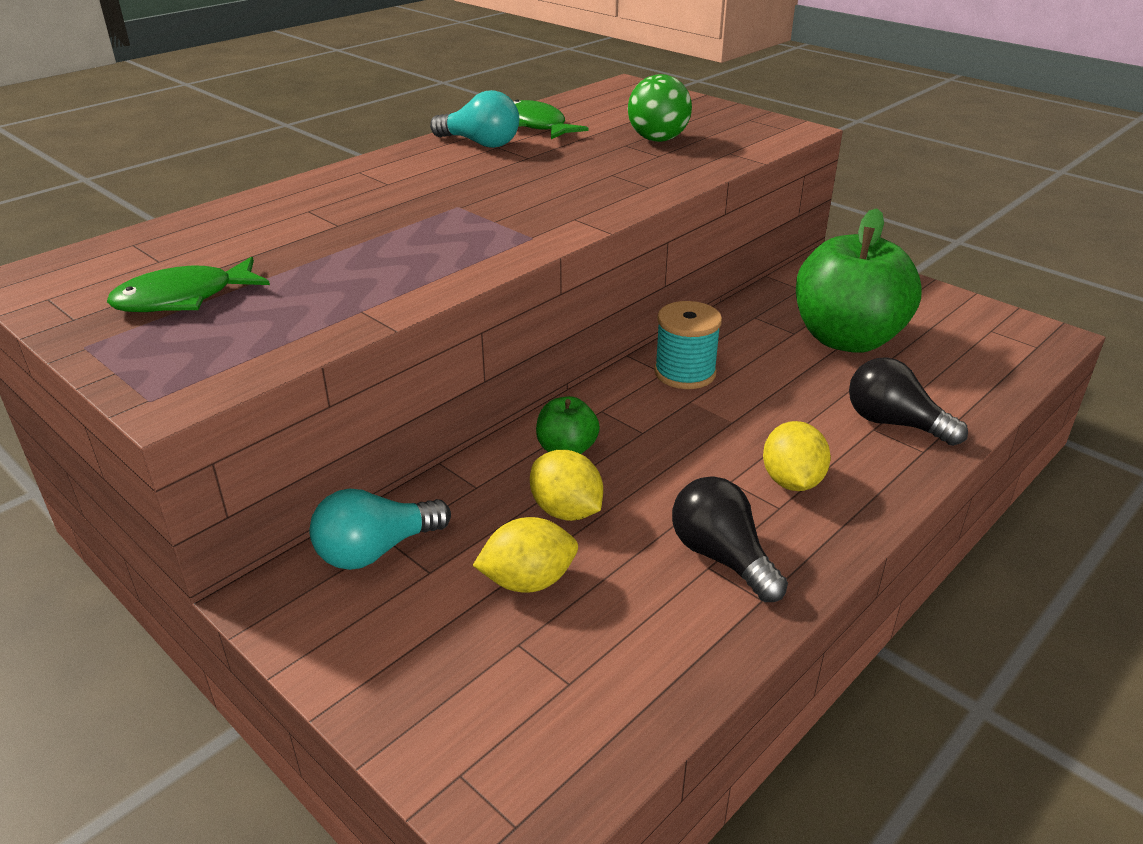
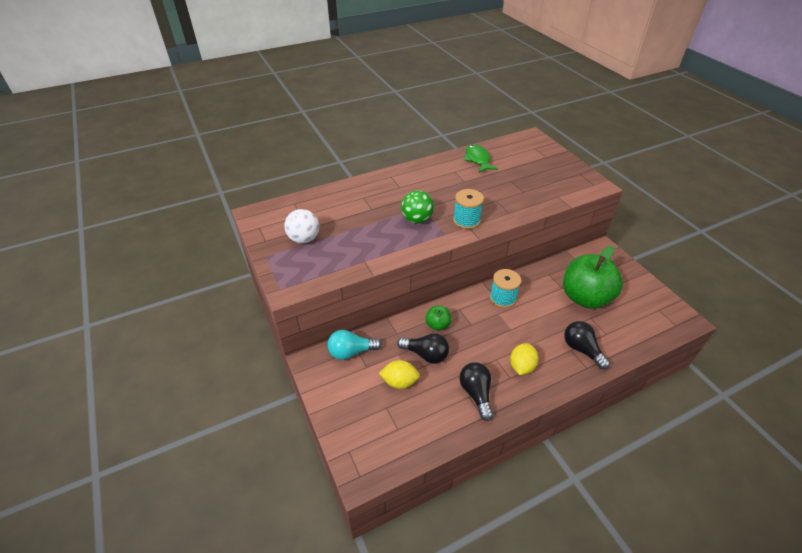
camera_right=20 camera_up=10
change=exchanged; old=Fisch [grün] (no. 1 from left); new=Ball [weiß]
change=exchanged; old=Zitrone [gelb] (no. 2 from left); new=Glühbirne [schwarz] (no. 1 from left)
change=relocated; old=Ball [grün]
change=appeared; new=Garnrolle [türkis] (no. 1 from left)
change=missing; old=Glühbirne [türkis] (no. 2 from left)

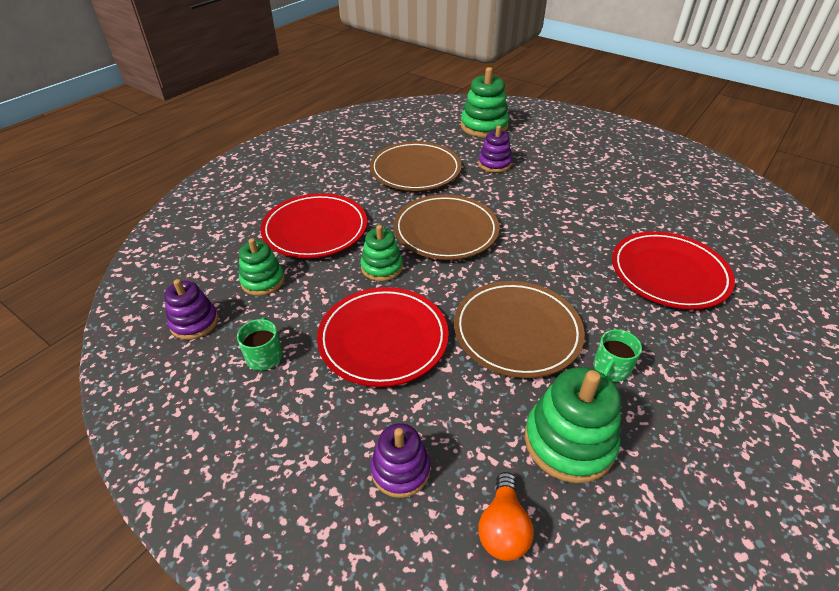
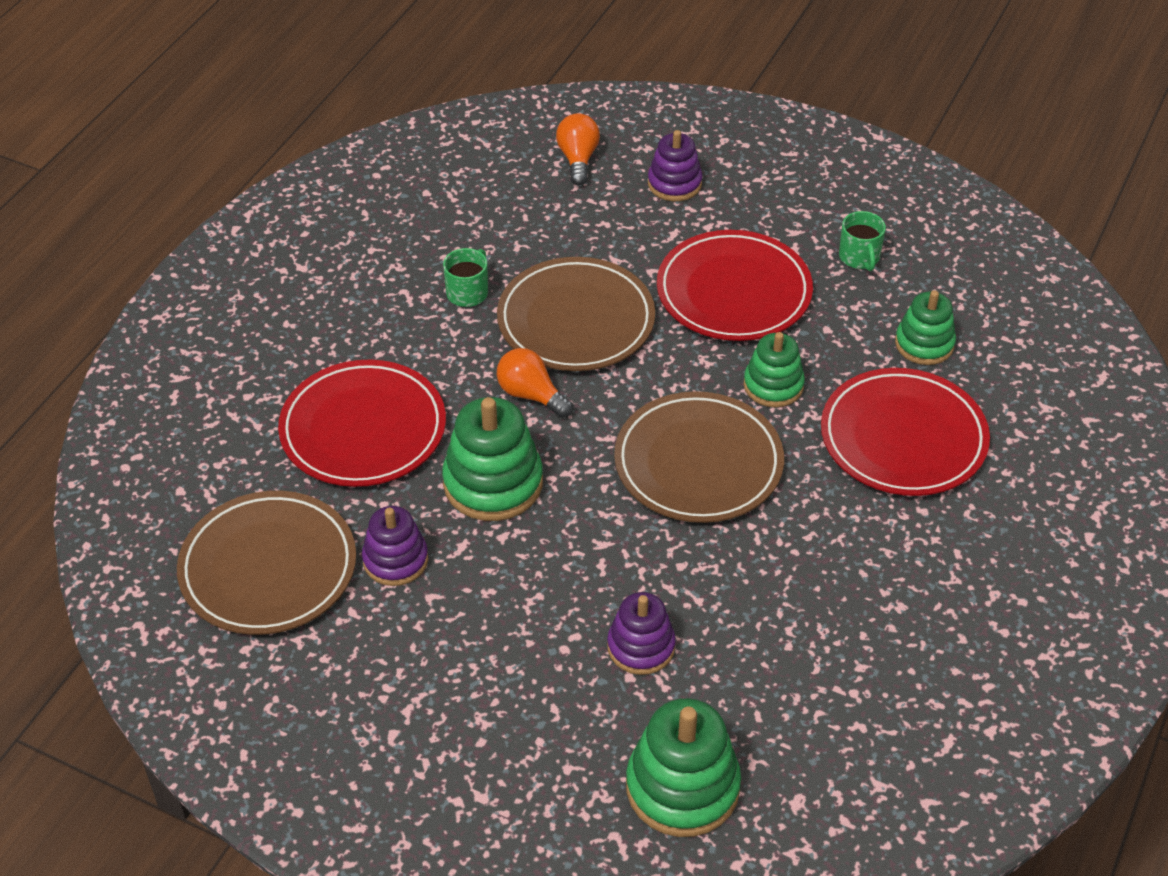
camera_right=170 camera_up=5
change=relocated; old=Teller [braun] (no. 1 from left)
change=relocated; old=Stapelspielzeug [lila] (no. 1 from left)
change=relocated; old=Stapelspielzeug [grün] (no. 4 from left in the first image); new=Stapelspielzeug [grün] (no. 1 from left)
change=appeared; new=Glühbirne [orange] (no. 1 from left)

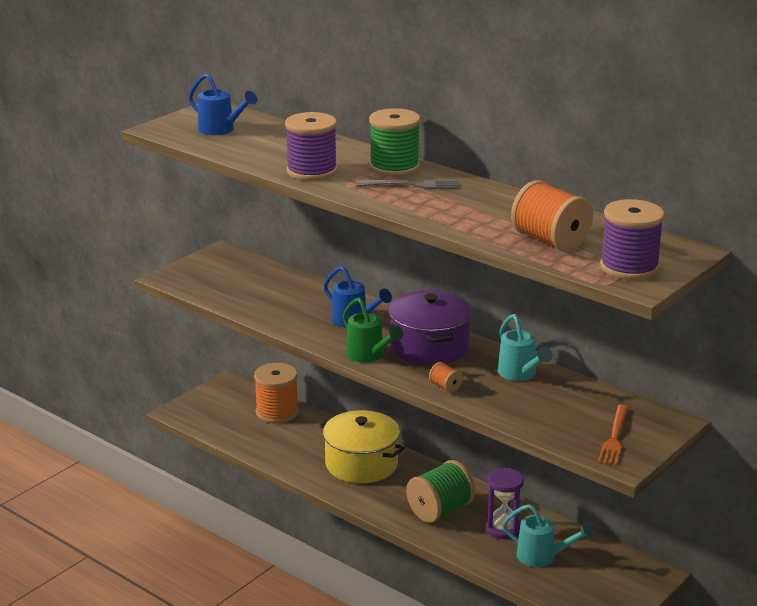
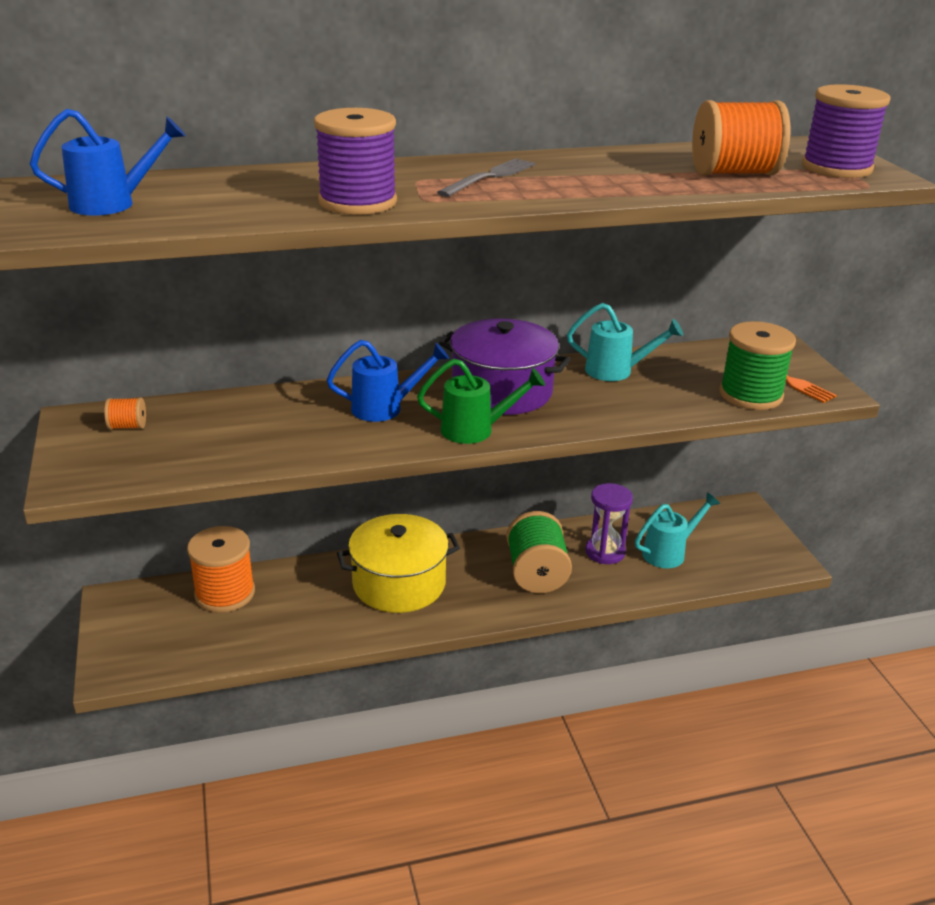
camera_right=-55 camera_up=5
change=relocated; old=Garnrolle [orange] (no. 2 from left in the first image); new=Garnrolle [orange] (no. 1 from left)
change=relocated; old=Garnrolle [grün] (no. 1 from left in the first image); new=Garnrolle [grün] (no. 2 from left)

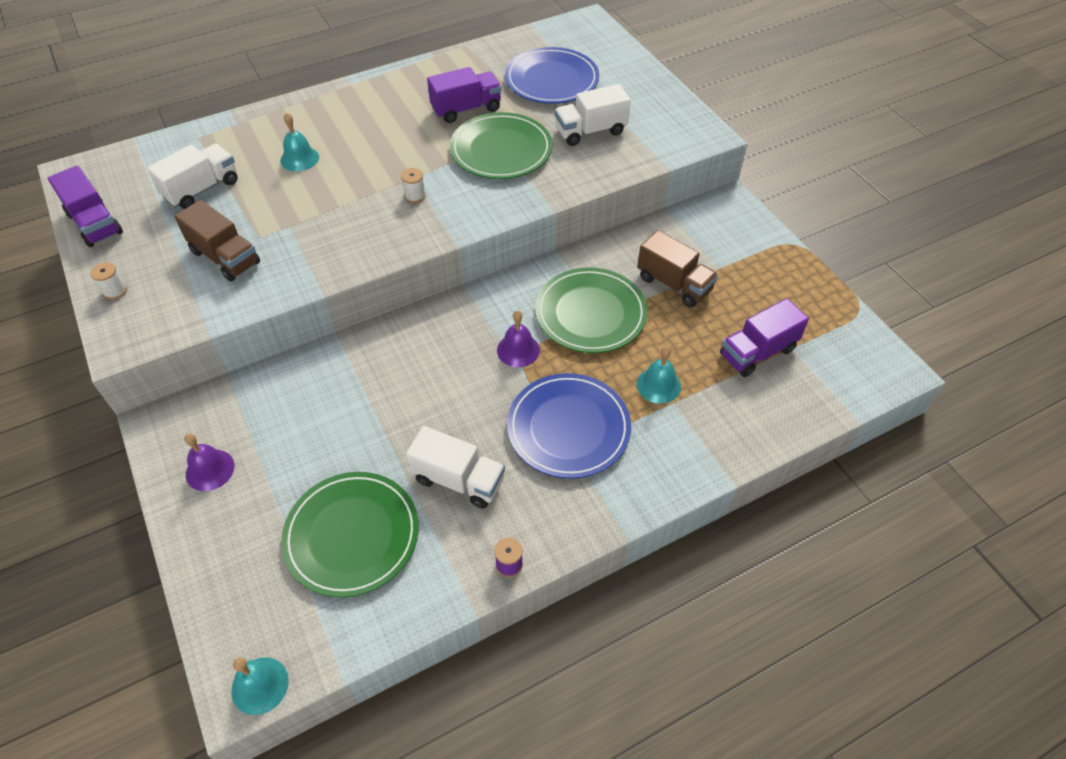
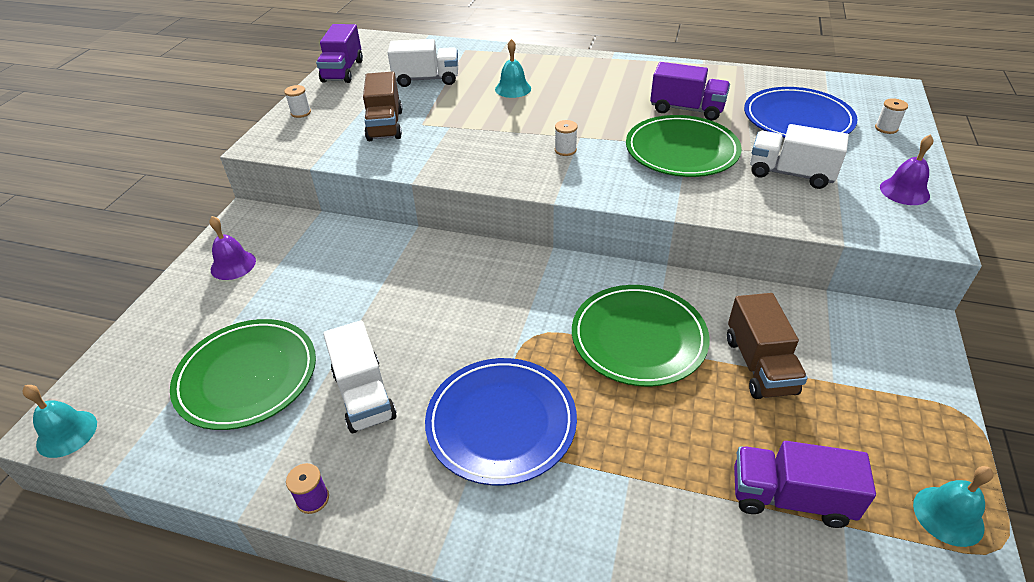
camera_right=45 camera_up=-10
change=appeared; new=Garnrolle [weiß] (no. 3 from left)
change=relocated; old=Glocke [lila] (no. 2 from left)
change=relocated; old=Glocke [türkis] (no. 3 from left)

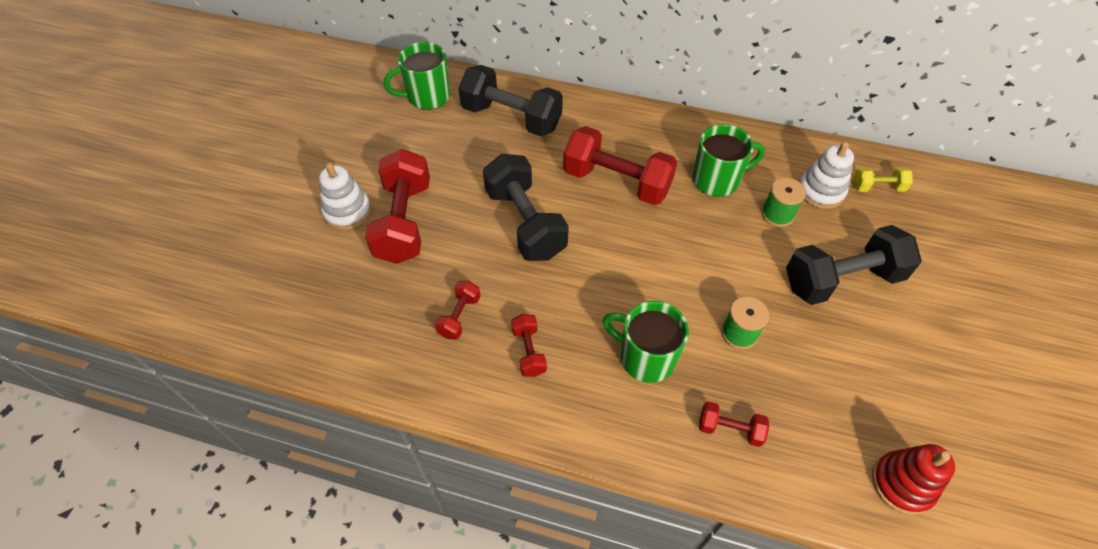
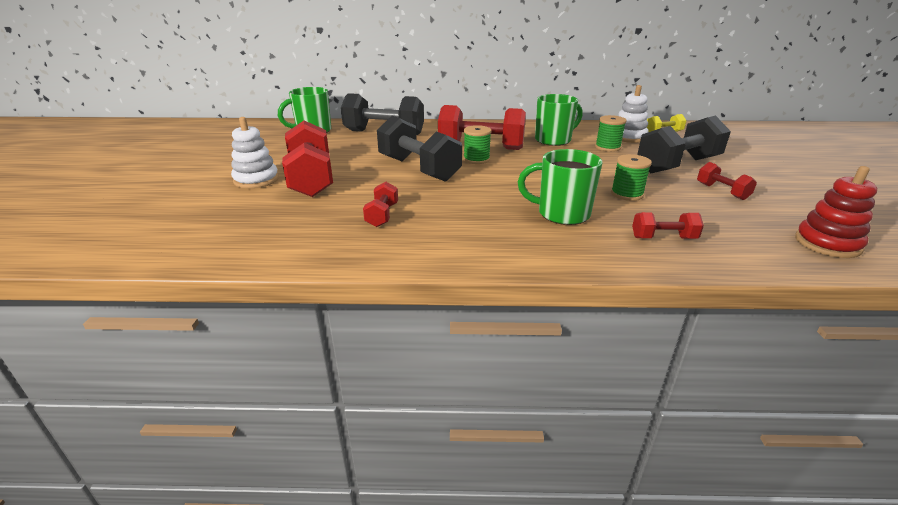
camera_right=-15 camera_up=-25
change=appeared; new=Garnrolle [grün] (no. 1 from left)
change=relocated; old=Hantel [rot] (no. 3 from left in the first image); new=Hantel [rot] (no. 5 from left)

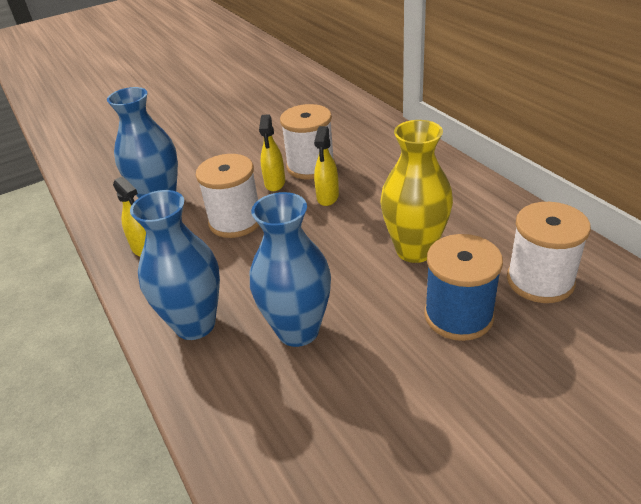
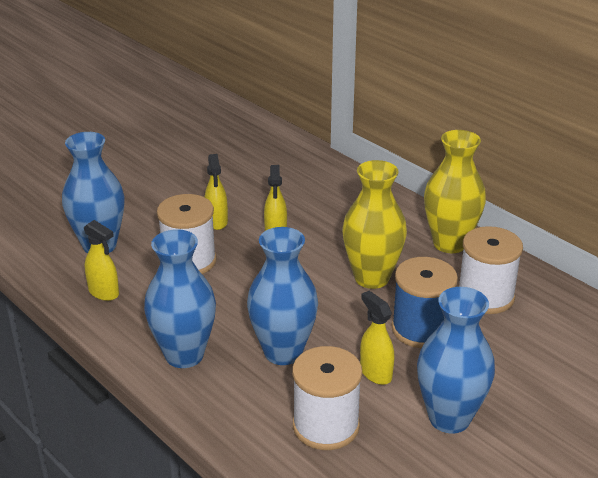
camera_right=-15 camera_up=-5
change=relocated; old=Garnrolle [weiß] (no. 2 from left)
change=appeared; new=Sprühflasche [gelb] (no. 4 from left)
change=appeared; new=Vase [blau] (no. 4 from left)
change=appeared; new=Vase [gelb] (no. 2 from left)

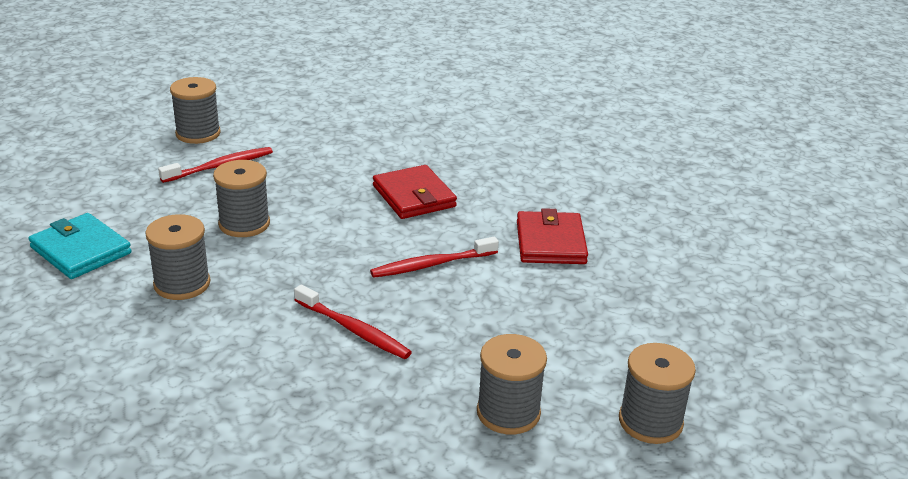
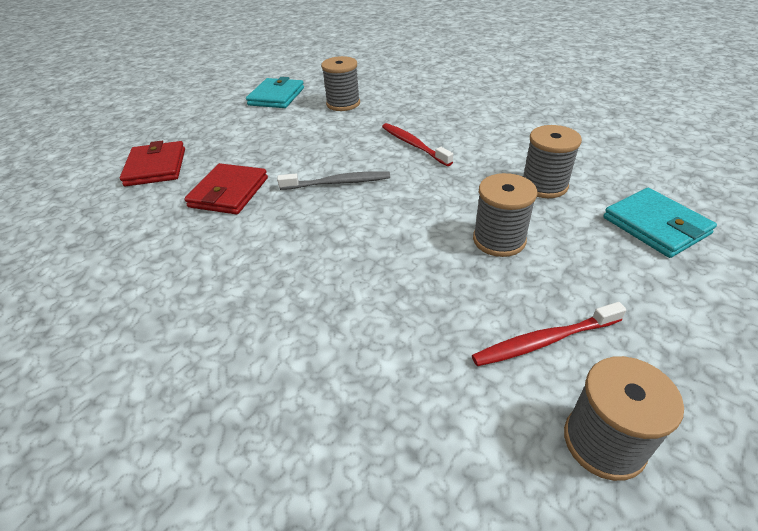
camera_right=-160 camera_up=10
change=relocated; old=Geldbörse [rot] (no. 1 from left)
change=exchanged; old=Garnrolle [grau] (no. 5 from left); new=Geldbörse [türkis] (no. 1 from left)
change=colour; old=Zahnbürste [rot] (no. 3 from left); new=Zahnbürste [grau]

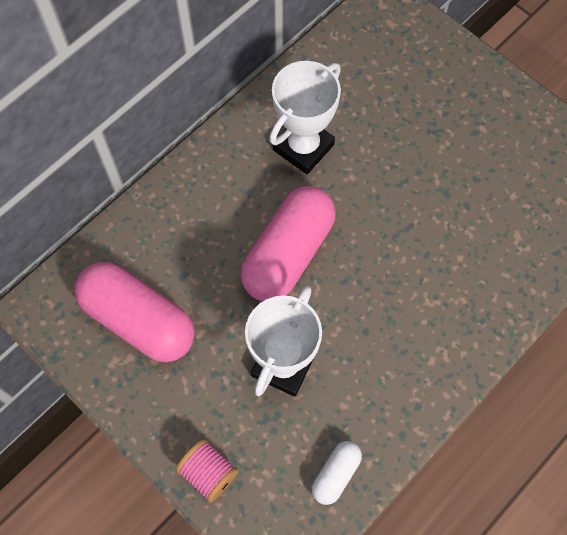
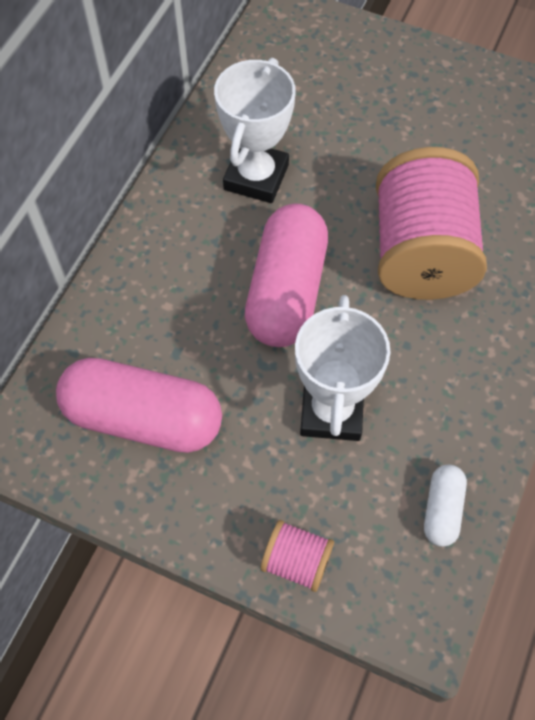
camera_right=-20 camera_up=-5
change=appeared; new=Garnrolle [rosa] (no. 2 from left)

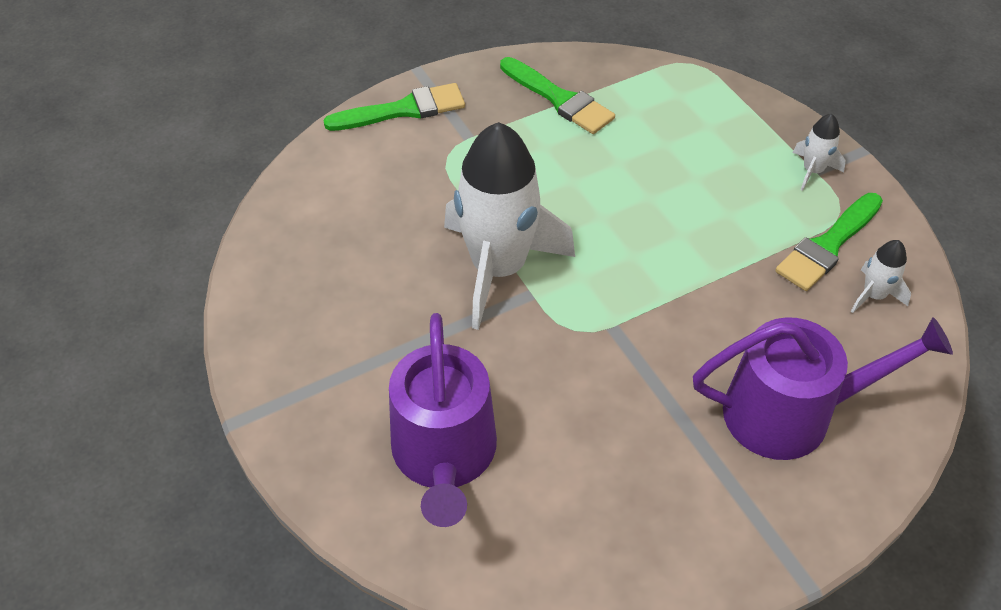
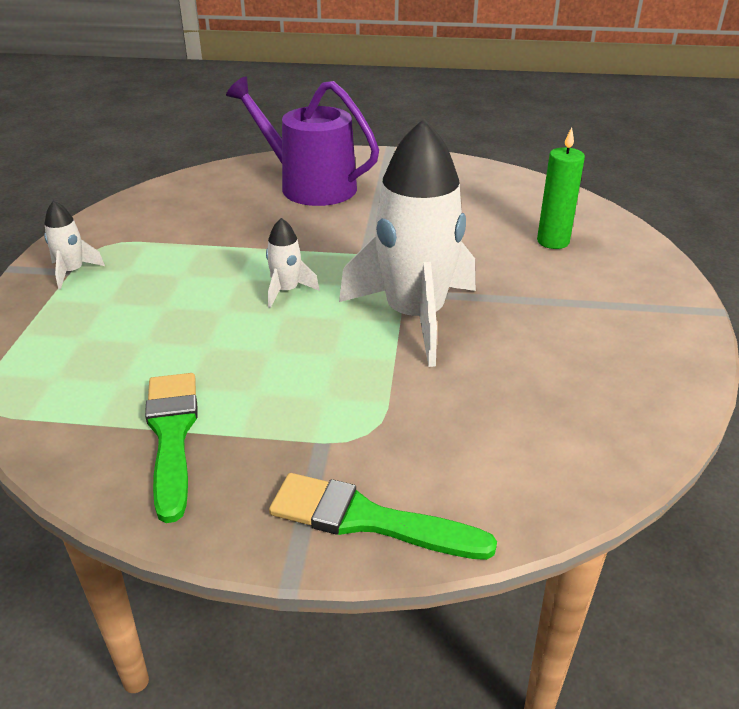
camera_right=-145 camera_up=-15
change=relocated; old=Rakete [weiß] (no. 3 from left in the first image); new=Rakete [weiß] (no. 2 from left)
change=exchanged; old=Gießkanne [lila] (no. 1 from left); new=Kerze [grün]
change=missing; old=Pinsel [grün] (no. 3 from left)

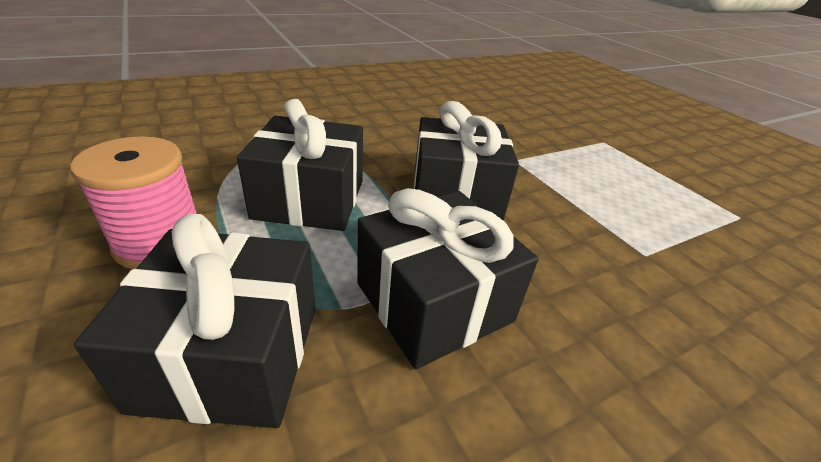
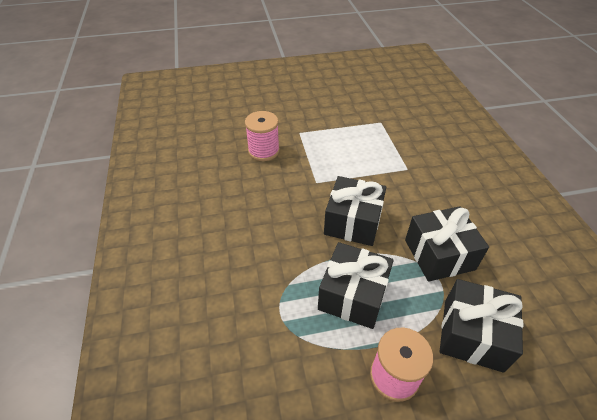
camera_right=-70 camera_up=10
change=appeared; new=Garnrolle [rosa] (no. 1 from left)

